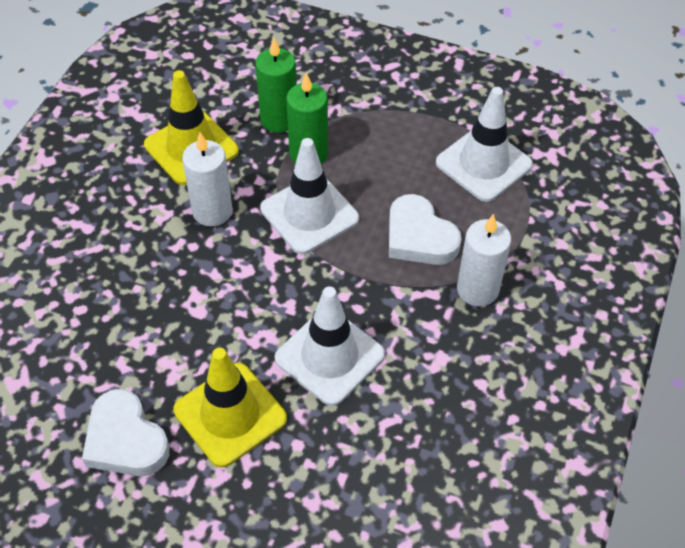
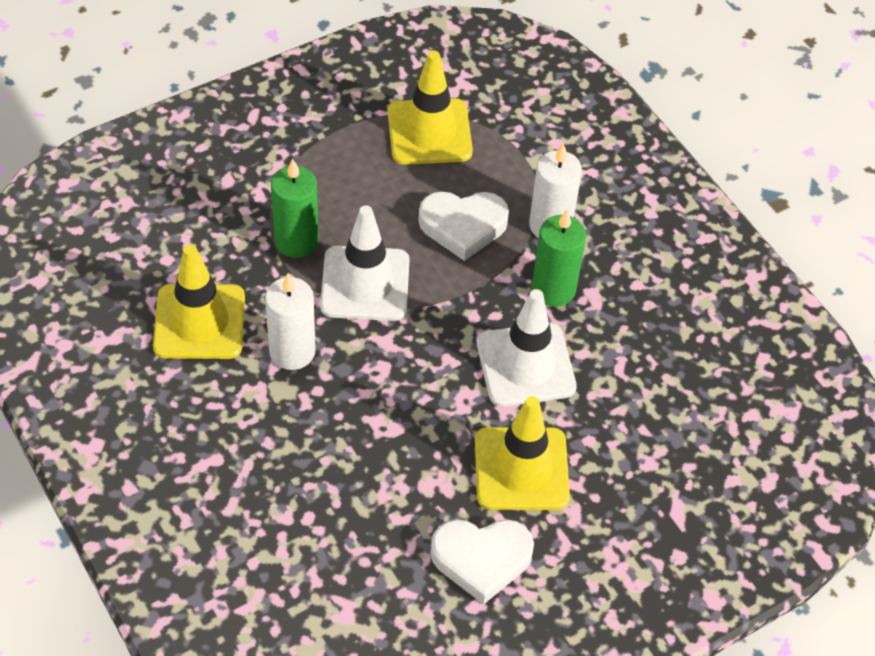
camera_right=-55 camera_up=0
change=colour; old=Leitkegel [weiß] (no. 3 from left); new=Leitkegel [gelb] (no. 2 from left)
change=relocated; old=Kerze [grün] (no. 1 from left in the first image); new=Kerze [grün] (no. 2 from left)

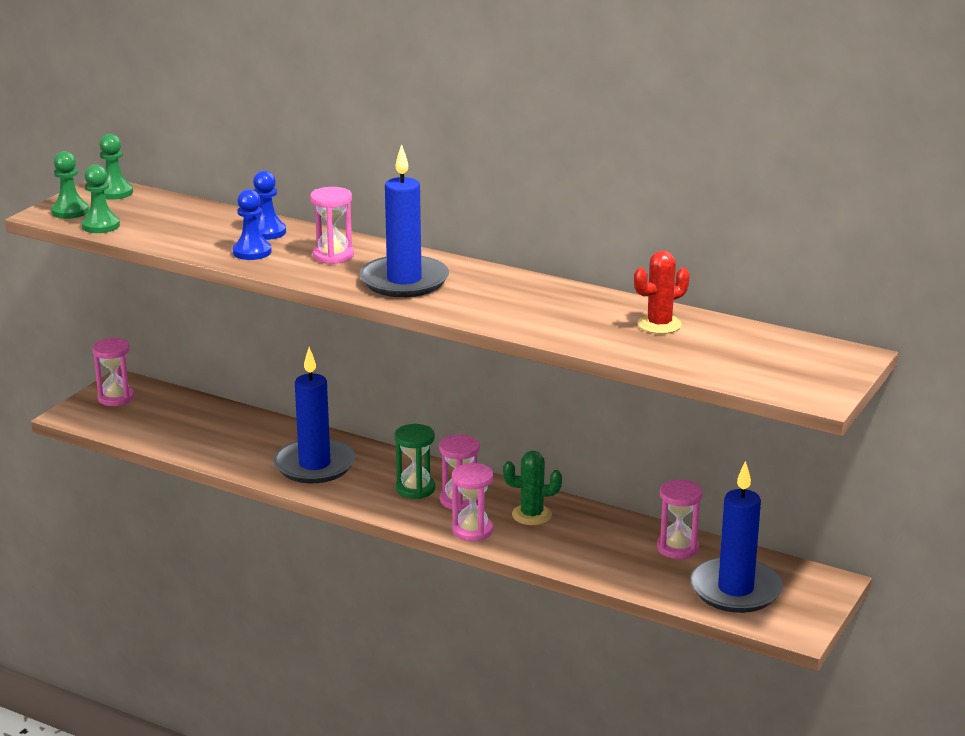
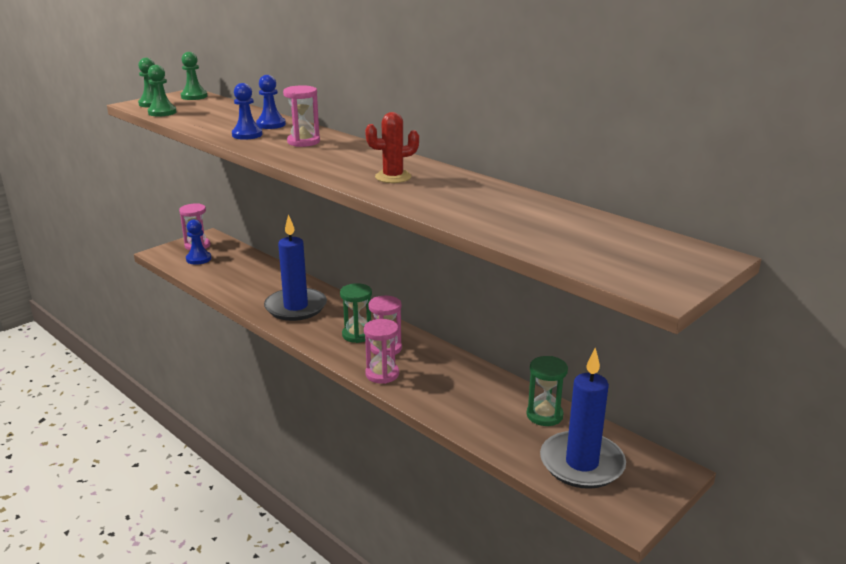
camera_right=15 camera_up=0
change=appeared; new=Bauer [blau] (no. 1 from left)
change=relocated; old=Kaktus [rot]
change=colour; old=Sanduhr [rosa] (no. 5 from left); new=Sanduhr [grün] (no. 2 from left)
change=missing; old=Kerze [blau] (no. 2 from left)
change=missing; old=Kaktus [grün]

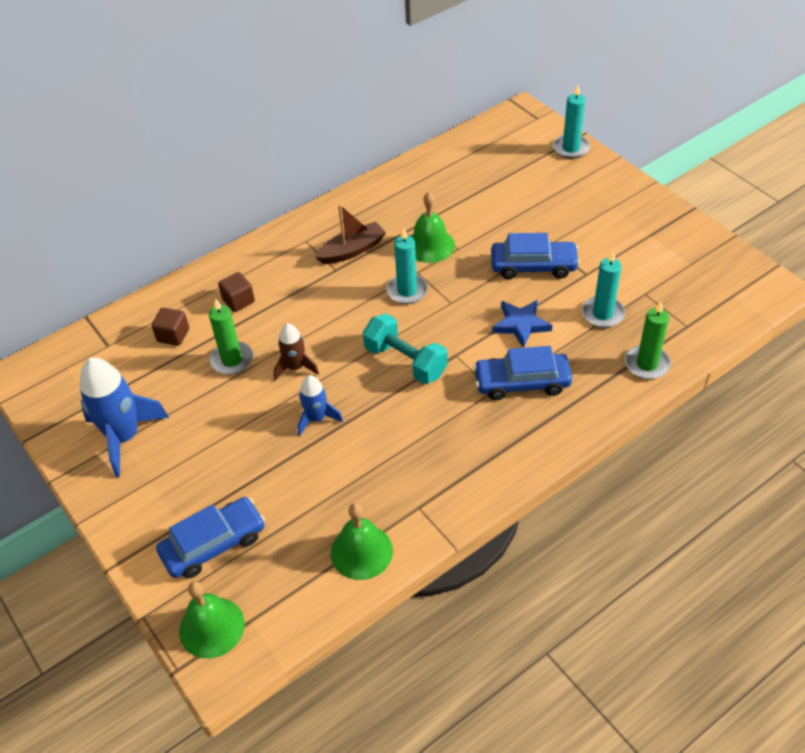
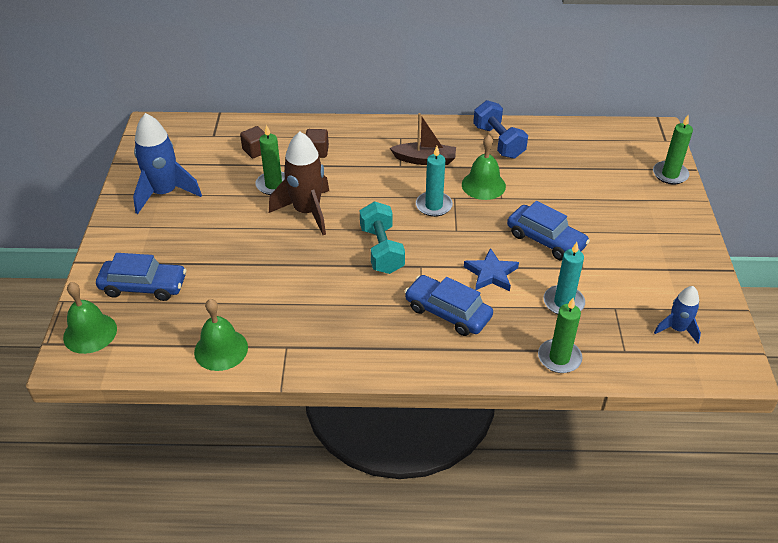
camera_right=35 camera_up=-5
change=size; old=Rakete [braun]; factor=1.79
change=appeared; new=Hantel [blau]
change=colour; old=Kerze [türkis] (no. 2 from left); new=Kerze [grün] (no. 3 from left)
change=relocated; old=Rakete [blau] (no. 2 from left)

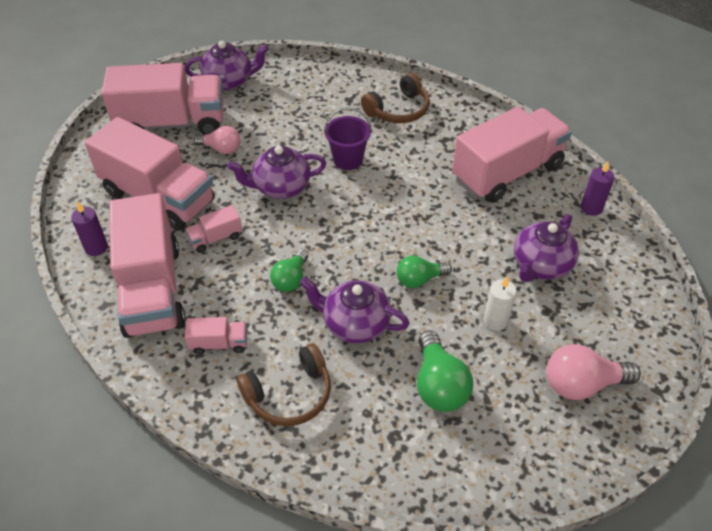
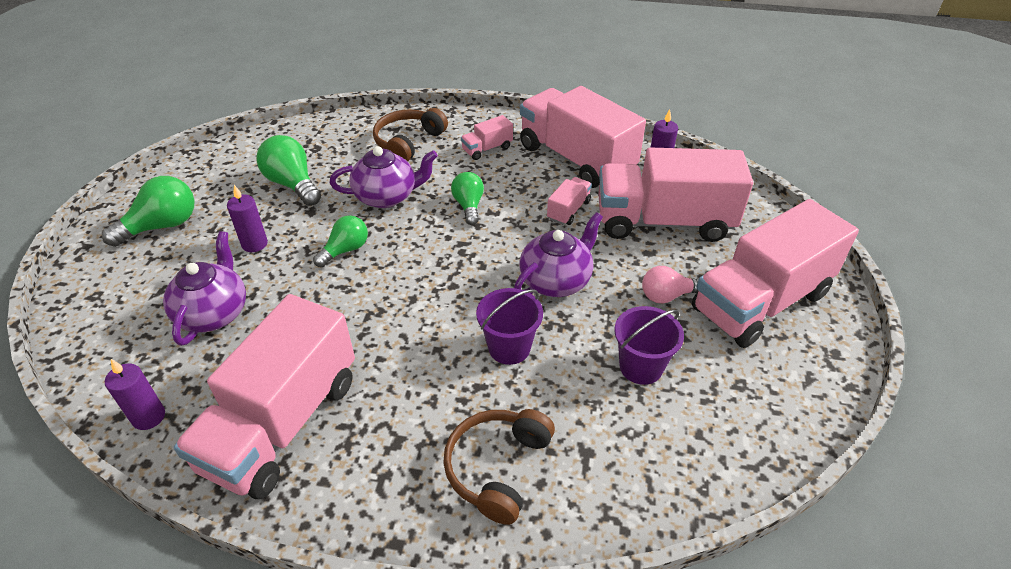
camera_right=150 camera_up=-5
change=colour; old=Glühbirne [rosa] (no. 2 from left); new=Glühbirne [grün] (no. 1 from left)
change=colour; old=Kerze [weiß]; new=Kerze [lila] (no. 2 from left)
change=appeared; new=Eimer [lila] (no. 2 from left)
change=missing; old=Teekanne [lila] (no. 1 from left)

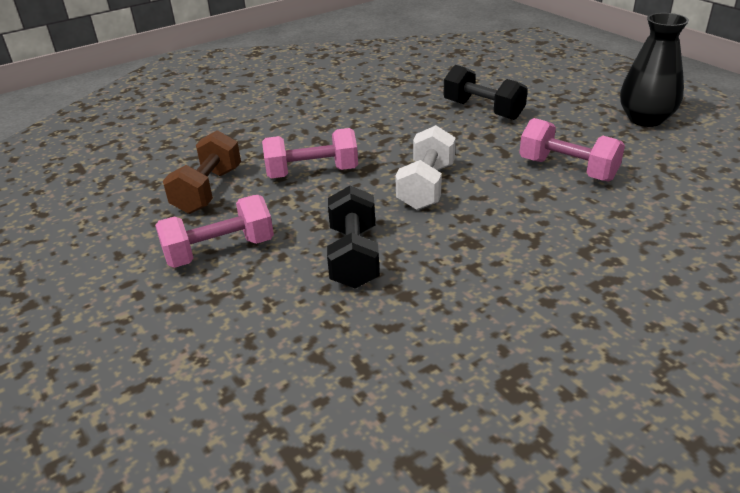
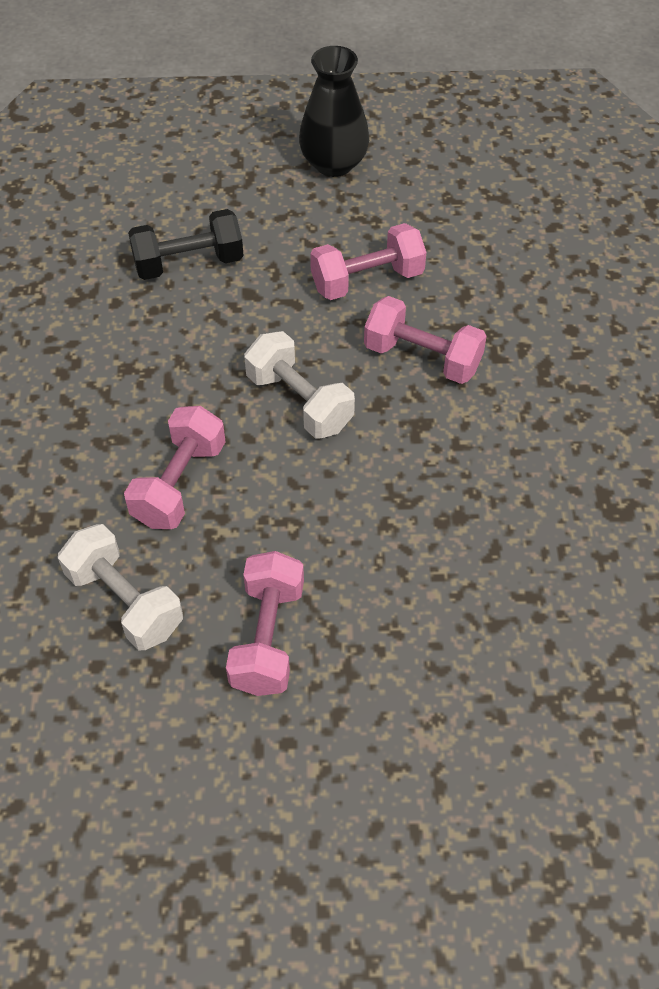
camera_right=-60 camera_up=20
change=colour; old=Hantel [braun]; new=Hantel [weiß] (no. 1 from left)
change=appeared; new=Hantel [rosa] (no. 4 from left)
change=missing; old=Hantel [schwarz] (no. 1 from left)

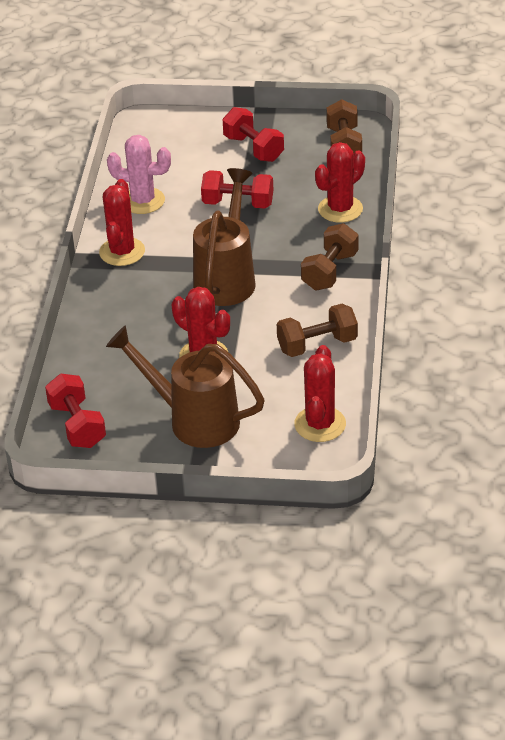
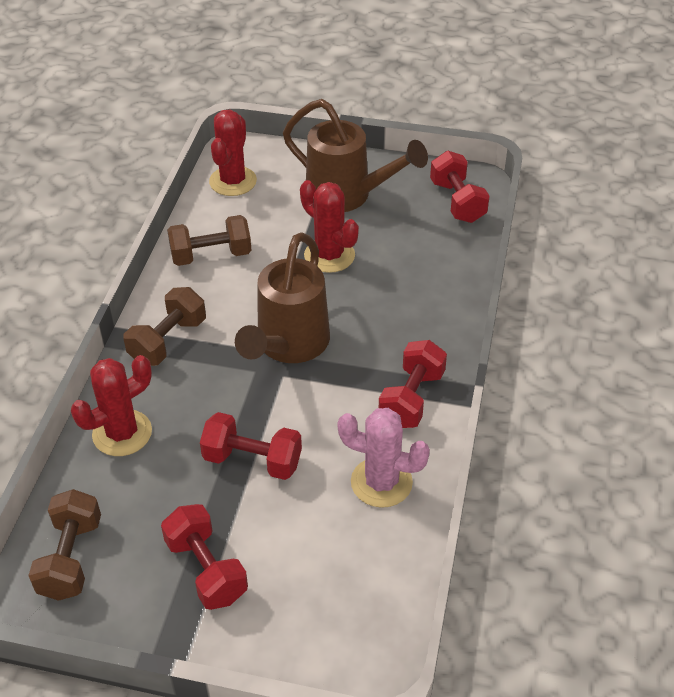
camera_right=-175 camera_up=5
change=exchanged; old=Kaktus [rot] (no. 1 from left); new=Hantel [rot] (no. 3 from left)

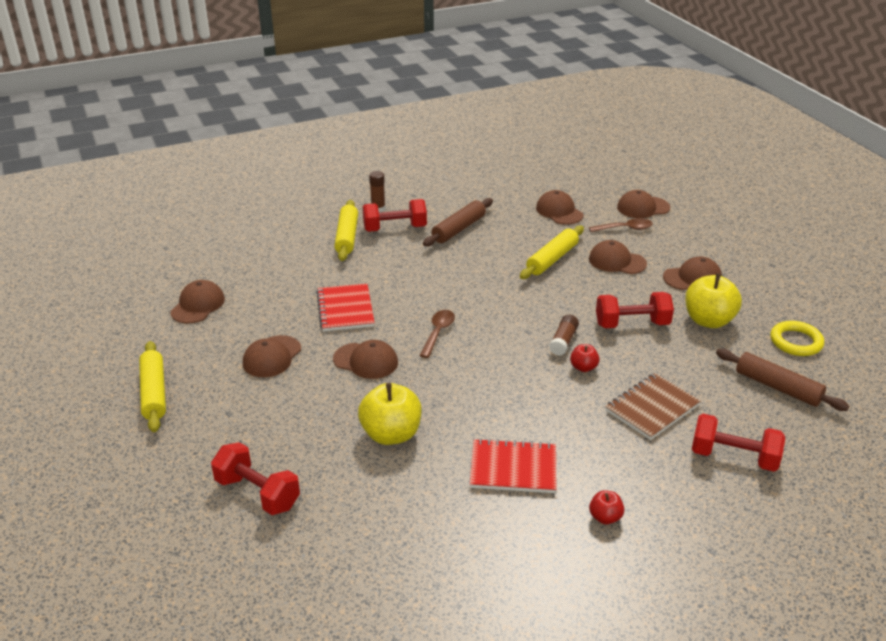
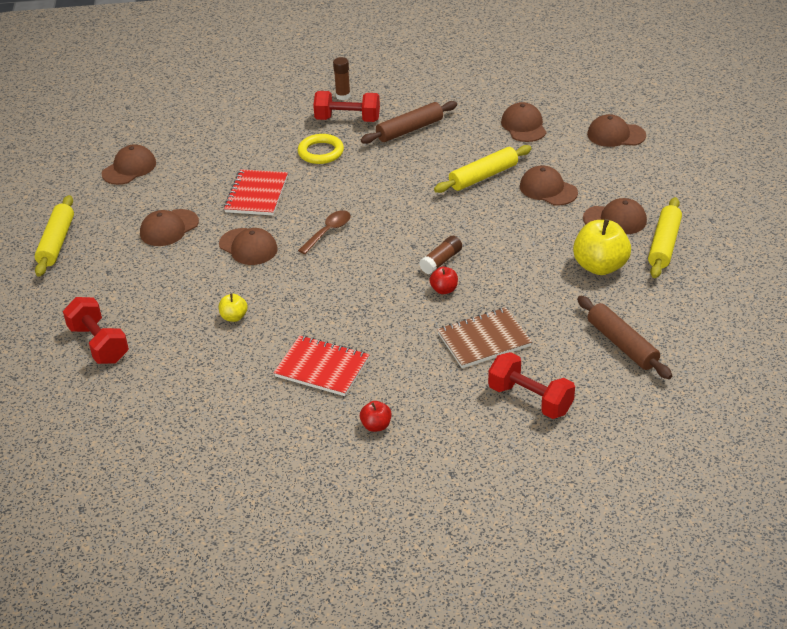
camera_right=20 camera_up=5
change=size; old=Apfel [gelb] (no. 1 from left); factor=0.5
change=relocated; old=Ring [gelb]
change=relocated; old=Nudelholz [gelb] (no. 2 from left in the first image); new=Nudelholz [gelb] (no. 3 from left)
change=missing; old=Löffel [braun] (no. 2 from left)
change=missing; old=Hantel [rot] (no. 3 from left)

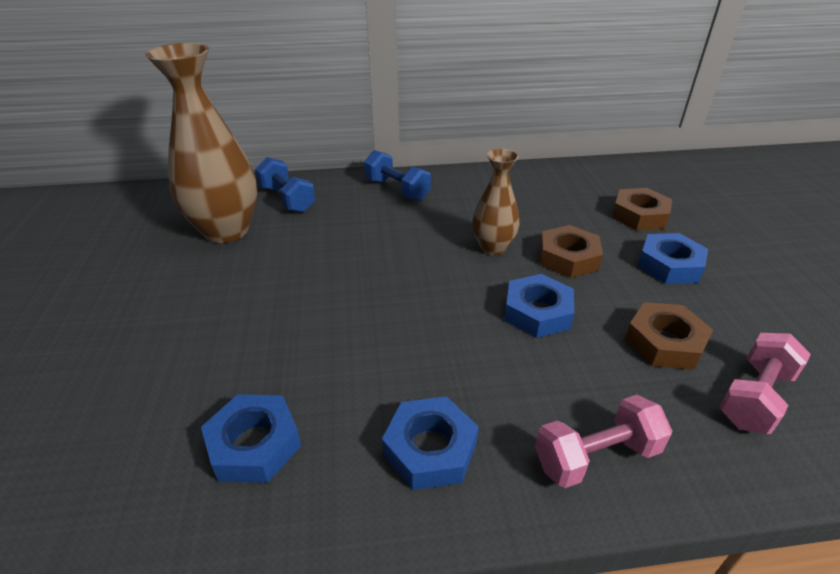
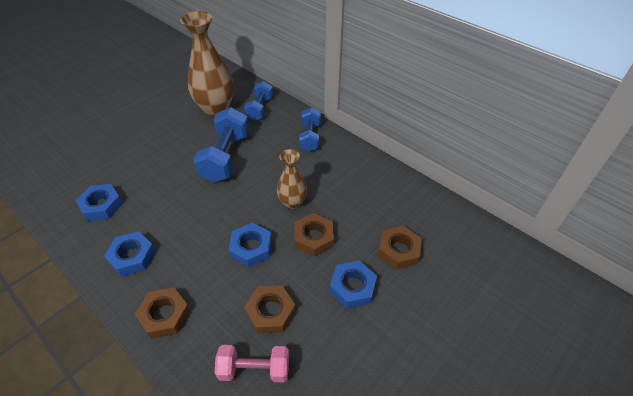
camera_right=50 camera_up=10
change=exchanged; old=Hantel [rosa] (no. 1 from left); new=Sechskantmutter [braun] (no. 1 from left)
change=appeared; new=Hantel [blau] (no. 1 from left)

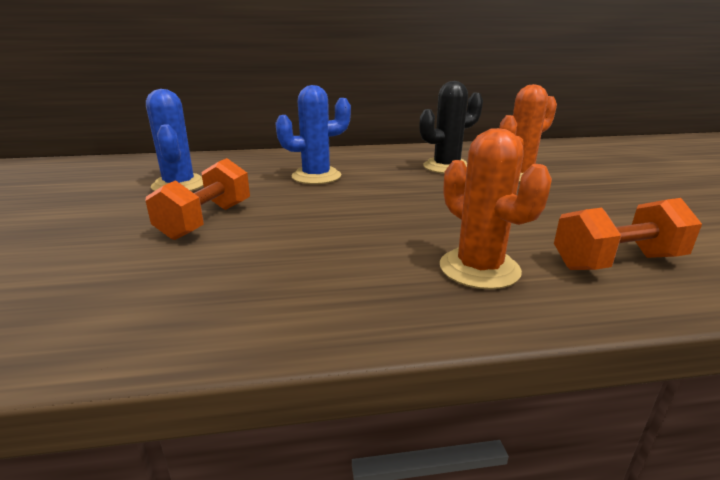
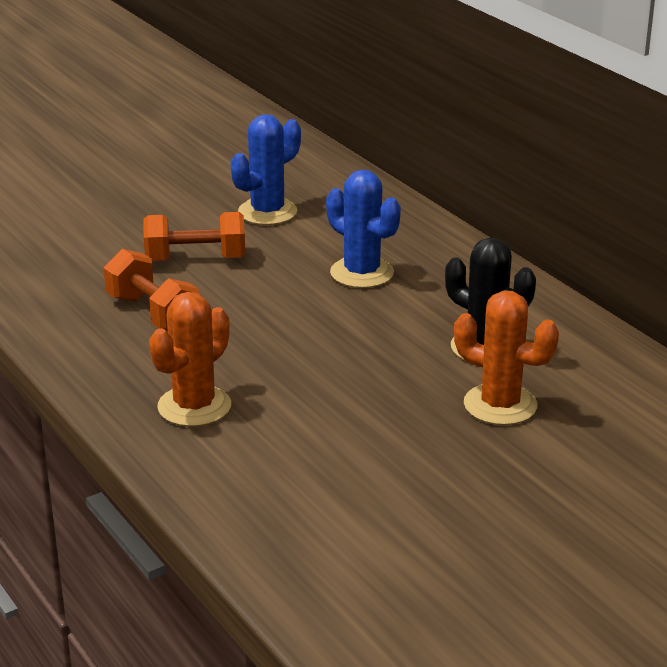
camera_right=65 camera_up=5
change=relocated; old=Hantel [orange] (no. 2 from left in the first image); new=Hantel [orange] (no. 1 from left)

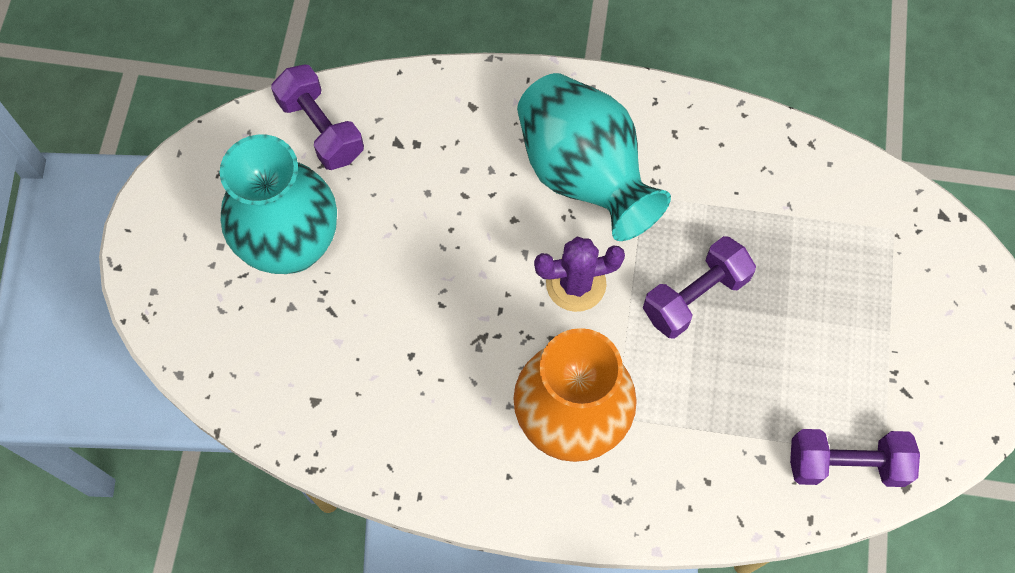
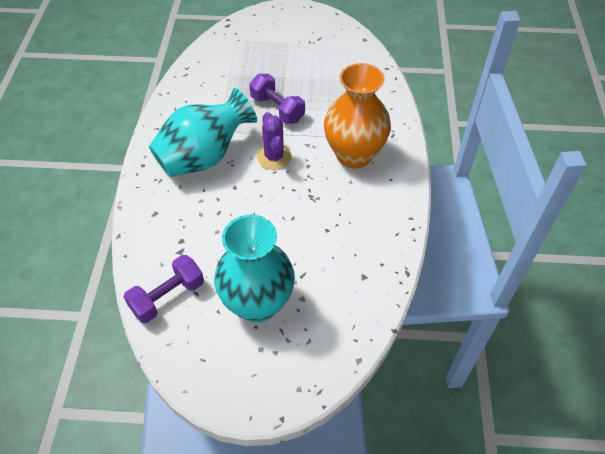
camera_right=-95 camera_up=-15
change=missing; old=Hantel [lila] (no. 3 from left)

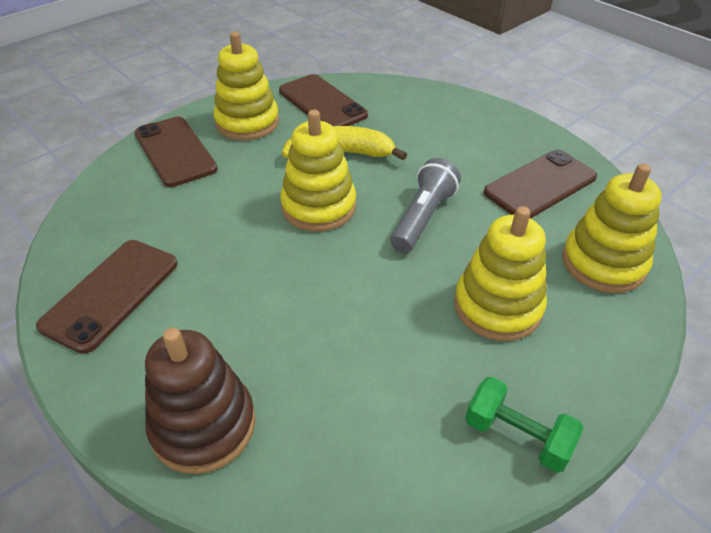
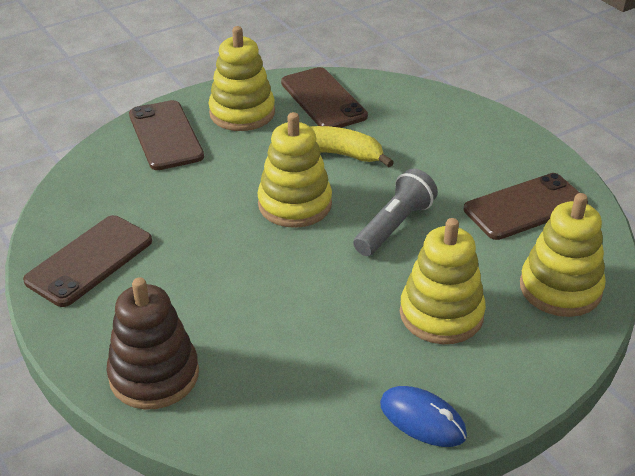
camera_right=10 camera_up=-5
change=exchanged; old=Hantel [grün]; new=Computermaus [blau]

